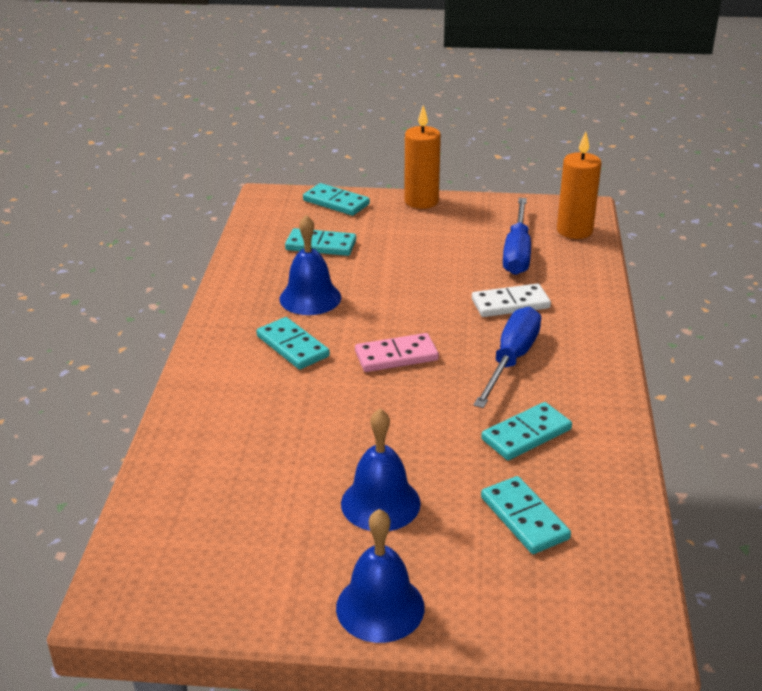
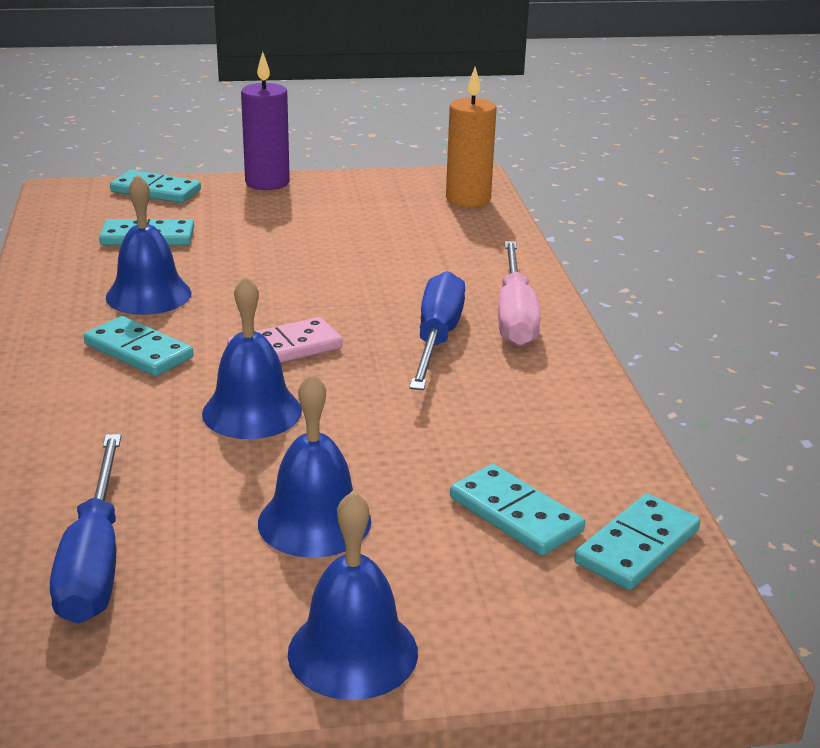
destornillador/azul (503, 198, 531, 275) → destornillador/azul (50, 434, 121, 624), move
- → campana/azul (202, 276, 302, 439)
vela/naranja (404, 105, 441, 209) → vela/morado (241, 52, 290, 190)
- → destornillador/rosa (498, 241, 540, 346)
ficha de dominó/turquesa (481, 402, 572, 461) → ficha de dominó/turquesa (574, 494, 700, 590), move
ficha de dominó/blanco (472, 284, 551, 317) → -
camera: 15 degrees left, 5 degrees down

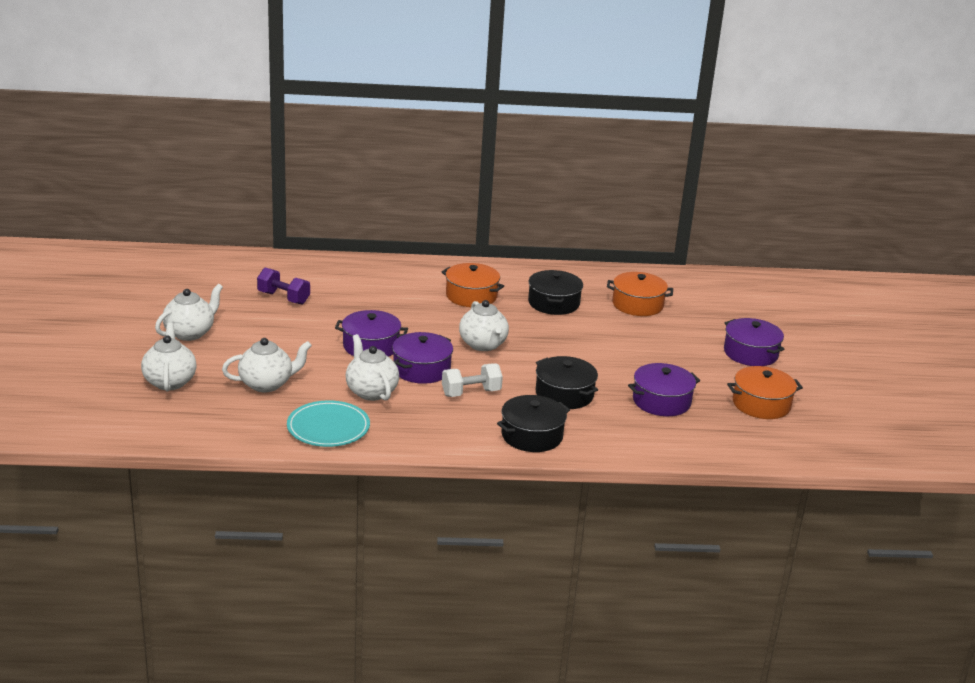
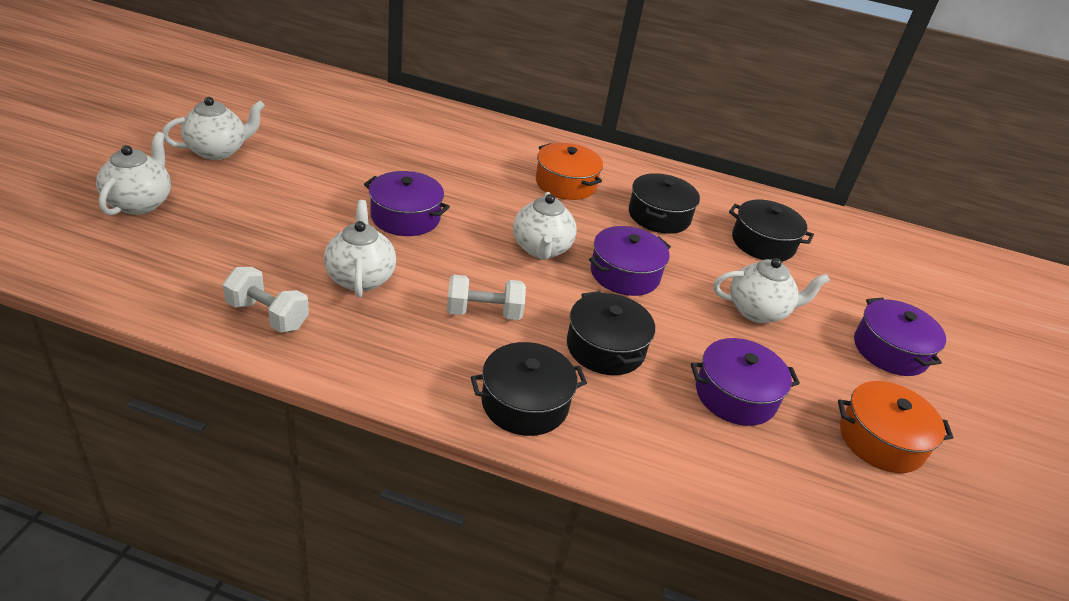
plato/turquesa (287, 400, 370, 447) → mancuerna/blanco (223, 267, 309, 333)
olla/morado (392, 332, 453, 384) → olla/morado (589, 226, 671, 296), move
tetera/blanco (222, 338, 312, 392) → tetera/blanco (713, 258, 830, 323), move
olla/naranja (607, 272, 673, 316) → olla/negro (729, 200, 814, 261)
mancuerna/morado (257, 268, 310, 305) → -
camera: 15 degrees right, 10 degrees up

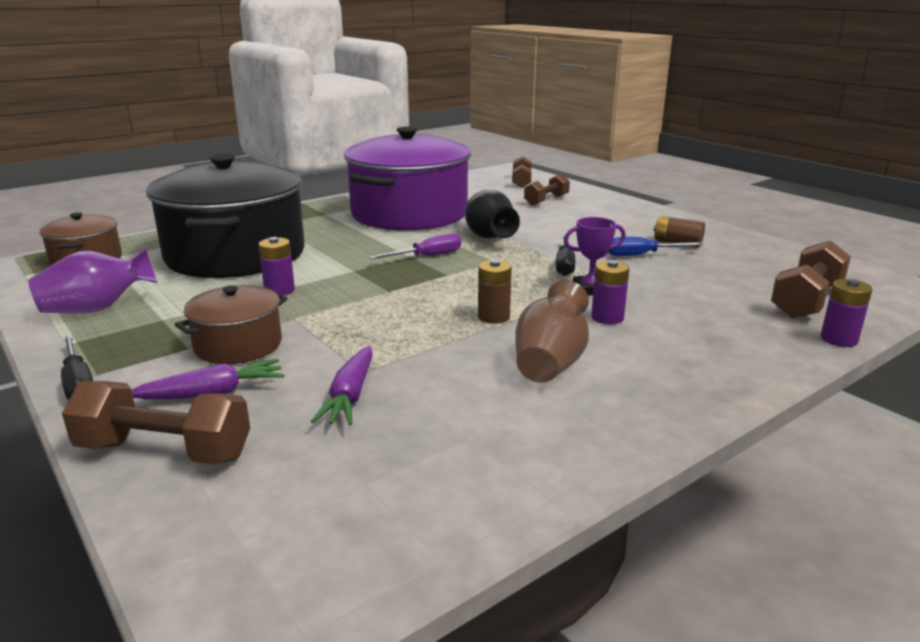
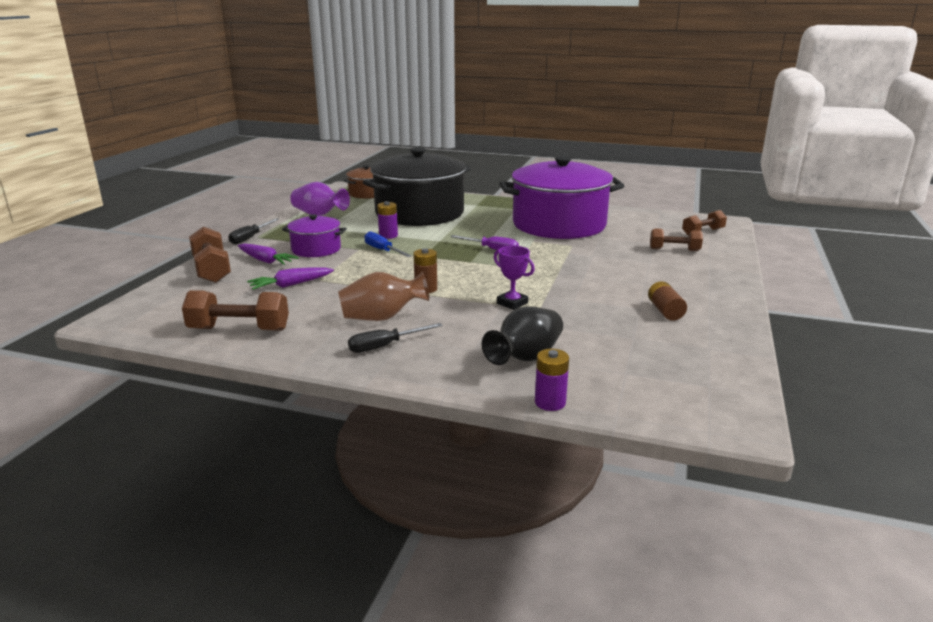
mancuerna/marrón (771, 240, 851, 319) → mancuerna/marrón (182, 290, 289, 331), move
olla/marrón (175, 285, 288, 364) → olla/morado (282, 214, 347, 257)
destornillador/negro (556, 234, 575, 276) → destornillador/negro (348, 323, 443, 353), move
destornillador/azul (608, 237, 704, 256) → destornillador/azul (364, 231, 412, 257), move
florero/negro (465, 190, 520, 238) → florero/negro (482, 306, 563, 365), move
pila/morado (591, 260, 630, 324) → -
camera: 55 degrees right, 0 degrees up

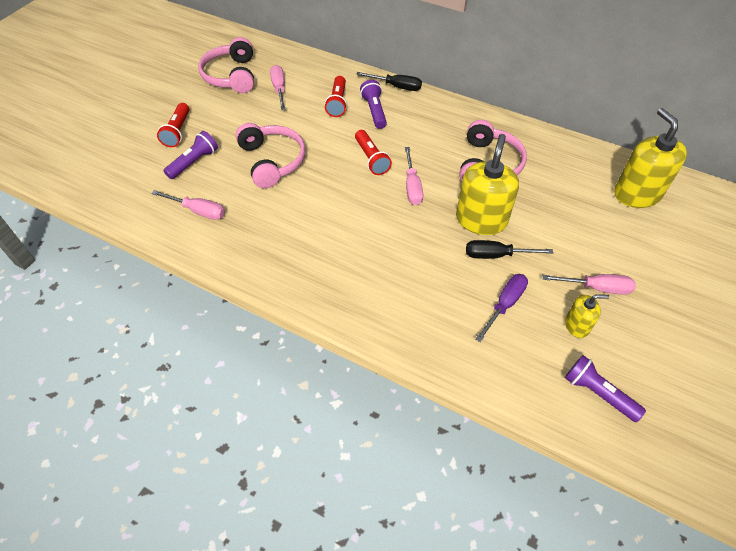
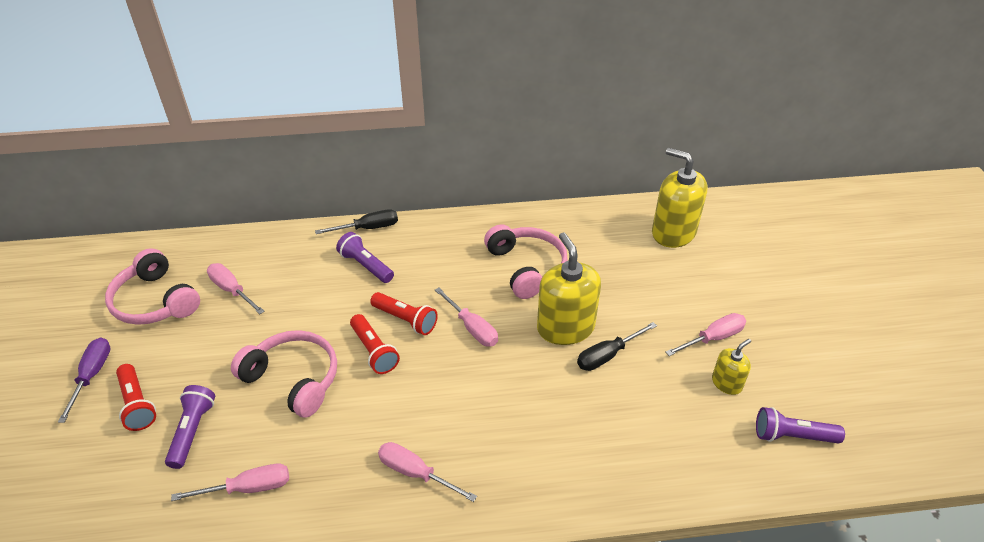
destornillador/morado (475, 274, 528, 342) → destornillador/morado (58, 337, 111, 423), move
lámpara de mano/rojo (324, 76, 347, 117) → lámpara de mano/rojo (350, 314, 400, 374), move
- → destornillador/rosa (378, 442, 477, 502)
camera: 35 degrees left, 10 degrees down

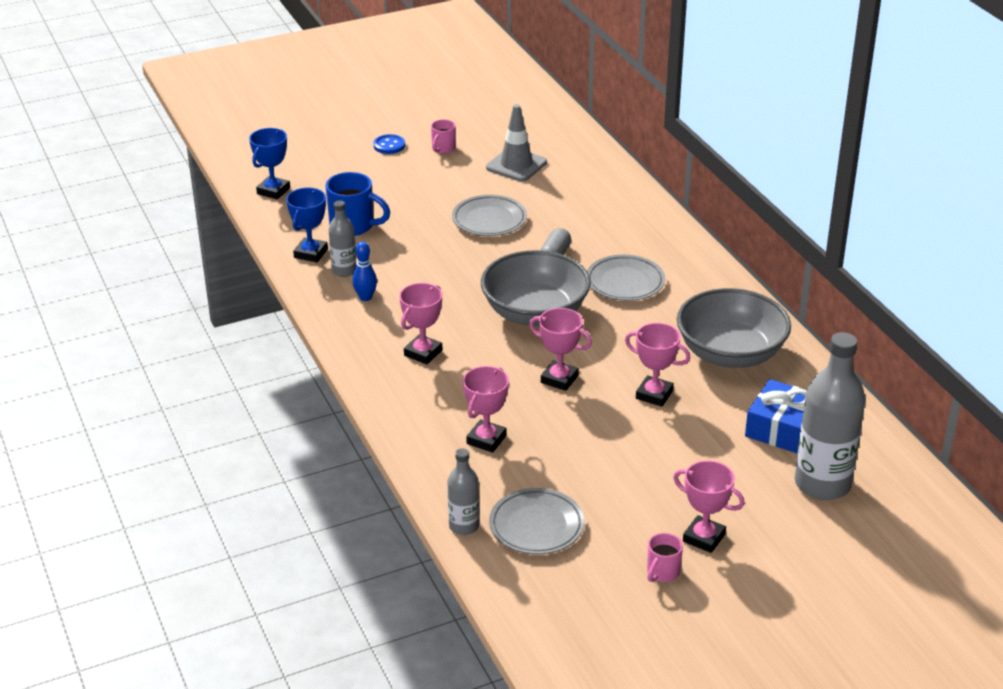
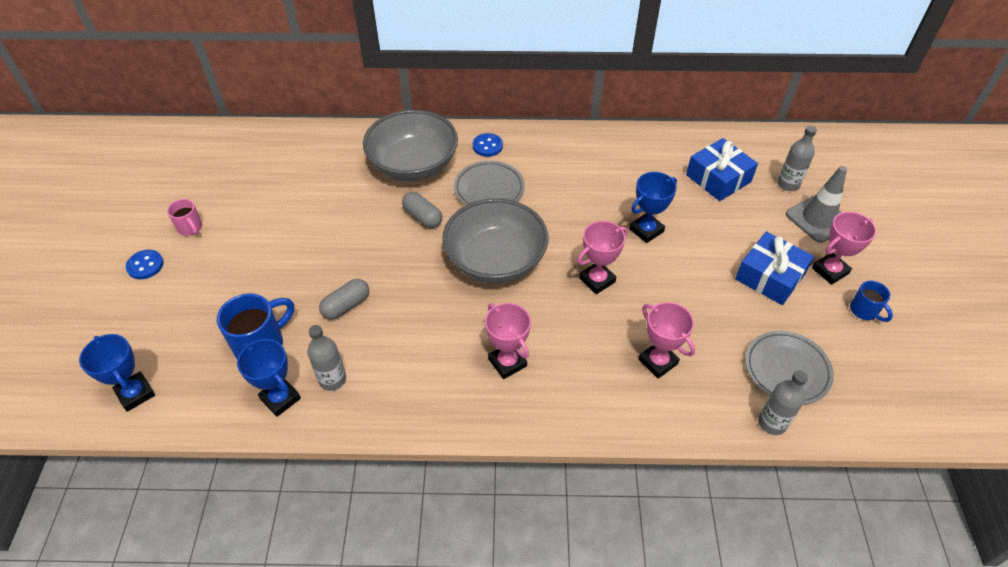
- → cápsula/gris (319, 279, 369, 319)
cuenco/gris (677, 288, 791, 368) → cuenco/gris (363, 110, 458, 181), move
- → botón/azul (473, 133, 503, 157)
trofeo/rosa (625, 323, 690, 407) → trofeo/azul (629, 172, 677, 243)
- → regalo/azul (735, 231, 814, 305)
botella/gris (795, 332, 866, 500) → botella/gris (777, 126, 817, 191), x0.52
cono de tráfico/gris (486, 104, 547, 181) → cono de tráfico/gris (786, 166, 847, 243), move
taza/rosa (647, 533, 683, 582) → taza/azul (850, 281, 893, 322)
bolo/azul (352, 241, 377, 301) → -
plato/gris (452, 195, 527, 236) → -
camera: 65 degrees left, 15 degrees up

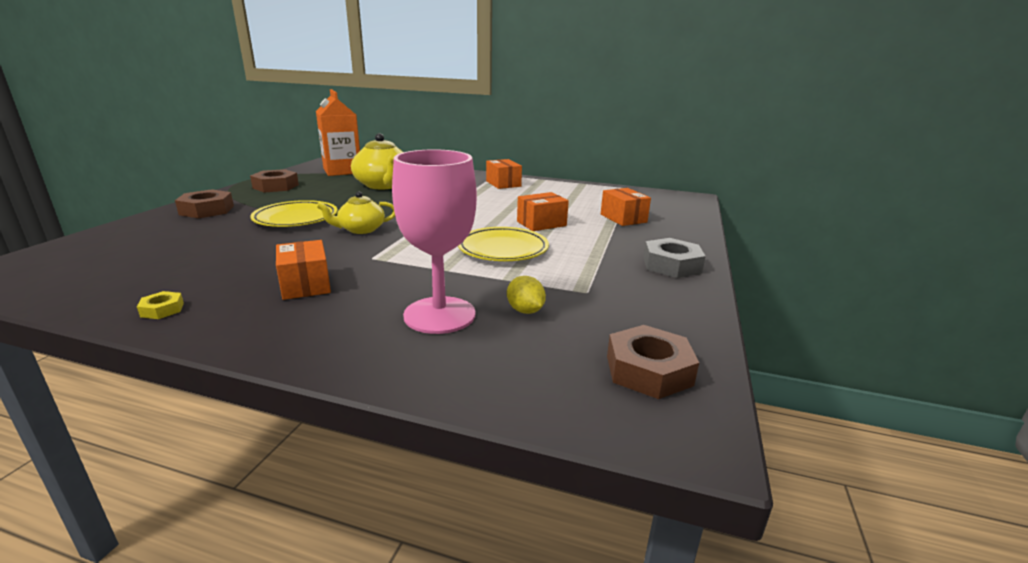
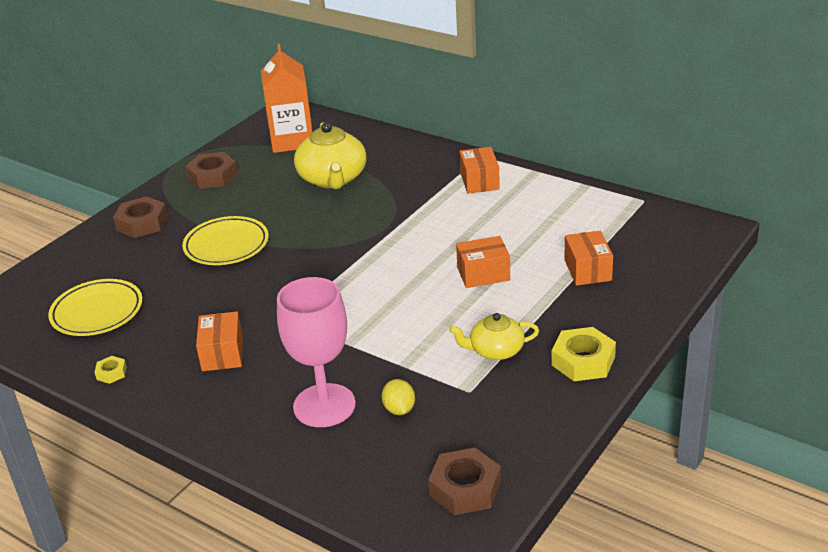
plato/amarillo (458, 227, 549, 261) → plato/amarillo (48, 279, 143, 336), move
tetera/amarillo (317, 191, 395, 234) → tetera/amarillo (449, 313, 539, 360), move
tuerca/gris (643, 238, 706, 278) → tuerca/amarillo (551, 327, 616, 381)
camera: 20 degrees right, 10 degrees up

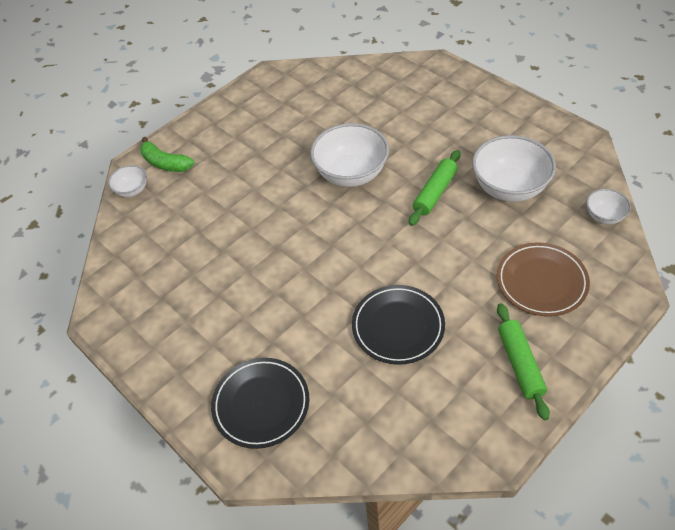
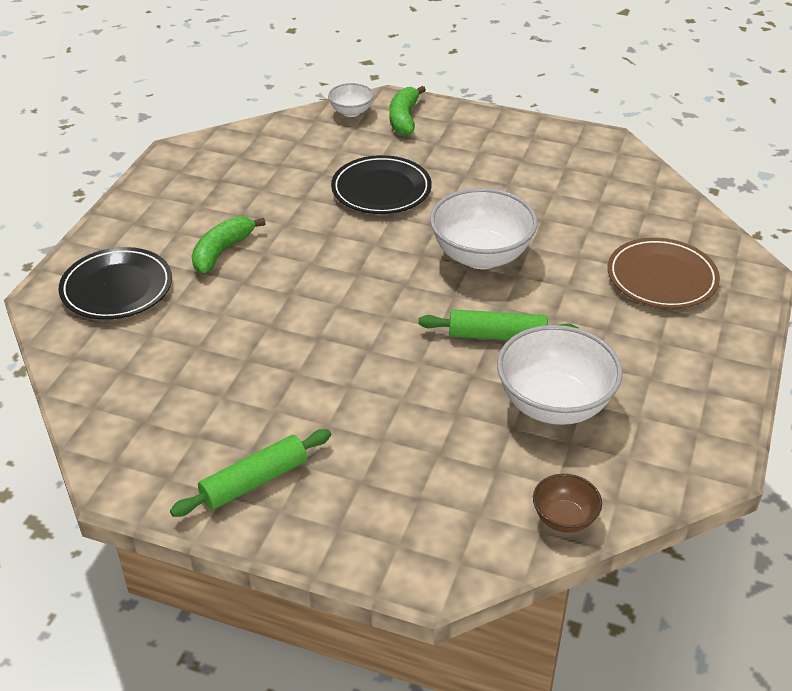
- → plátano/verde (192, 216, 266, 273)
plato/negro (352, 285, 445, 365) → plato/negro (331, 155, 432, 214), move
cuenco/blanco (586, 189, 631, 224) → cuenco/marrón (533, 474, 602, 533)
plato/marrón (497, 243, 590, 317) → plato/marrón (608, 238, 720, 309), move
camera: 60 degrees right, 10 degrees down

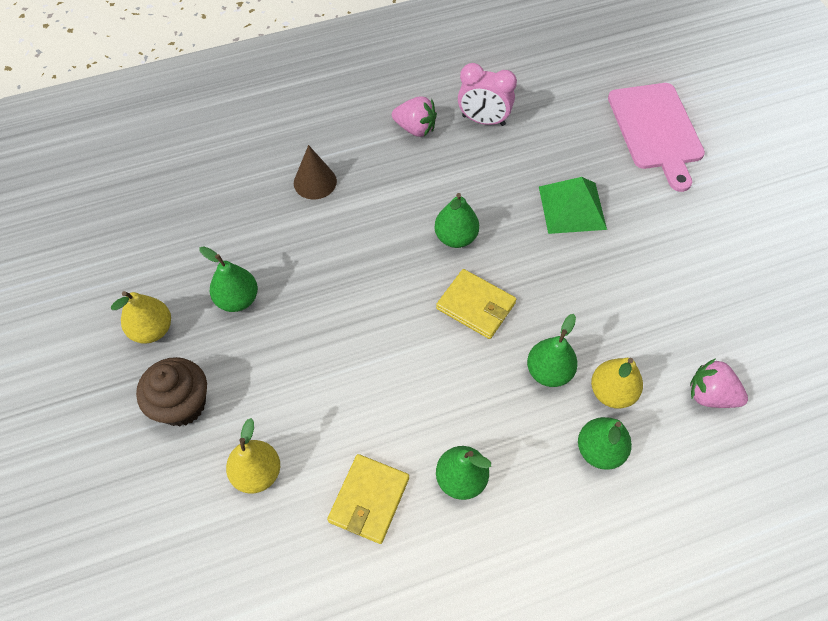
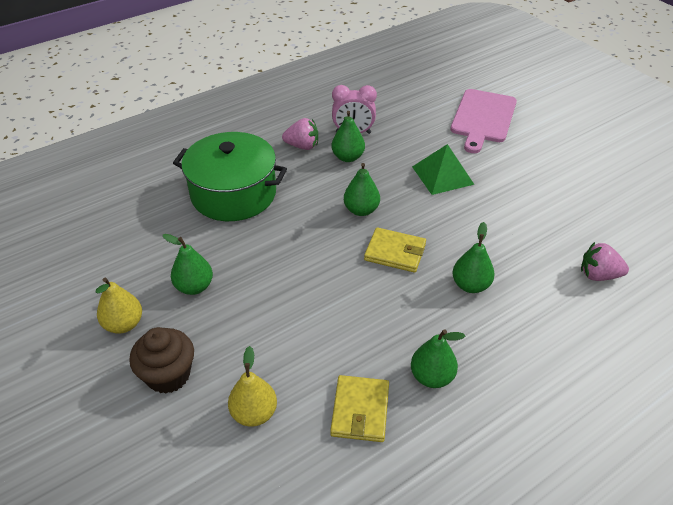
cono/marrón (294, 145, 337, 199) → olla/verde (173, 132, 287, 221)
pera/verde (578, 417, 632, 470) → pera/verde (332, 111, 365, 162), move
tabla de cortar/rosa (608, 83, 705, 192) → tabla de cortar/rosa (450, 89, 517, 153), 45 degrees clockwise
pera/amarillo (591, 358, 643, 409) → -
camera: 15 degrees left, 15 degrees down

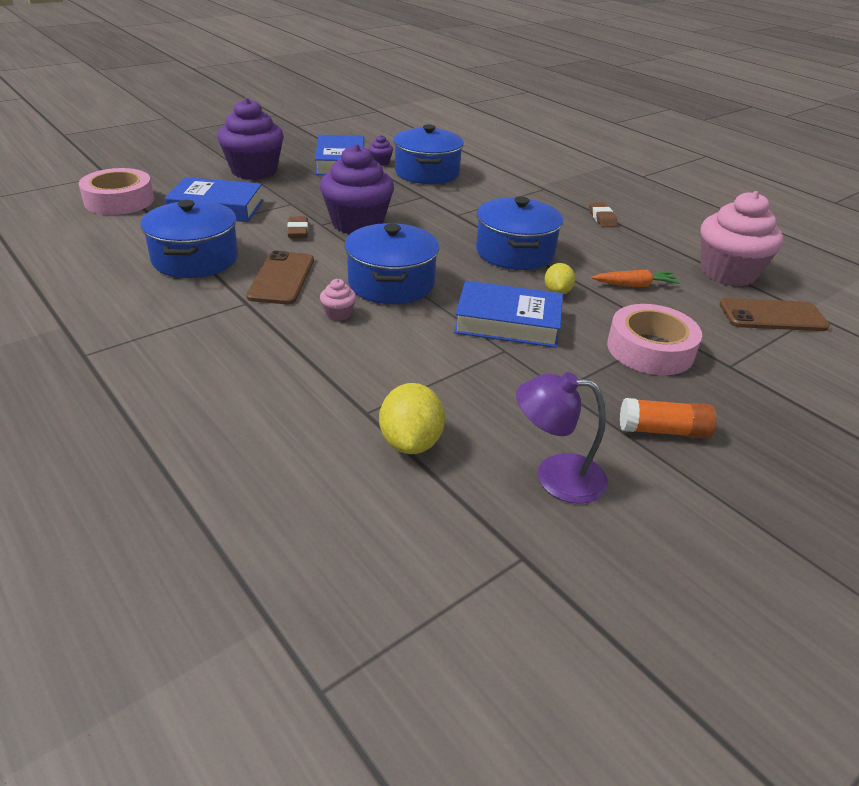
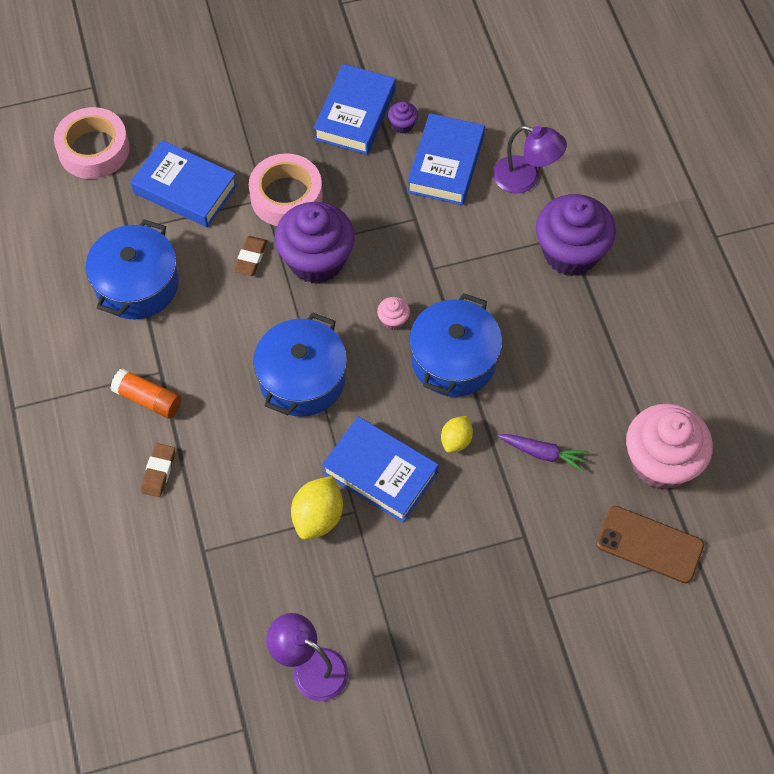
barra de pegamento/naranja (620, 398, 716, 438) → barra de pegamento/naranja (111, 368, 181, 418), move
goma de borrar/marrón (589, 202, 618, 227) → goma de borrar/marrón (141, 443, 175, 497), move
cinta adhesiva/rosa (607, 304, 702, 375) → cinta adhesiva/rosa (249, 153, 323, 226), move
limón/amarillo (379, 383, 445, 454) → limón/amarillo (291, 476, 343, 540), move
magdalena/rosa (320, 279, 356, 321) → magdalena/rosa (377, 297, 410, 330), move
olla/azul (393, 124, 464, 184) → libro/azul (407, 113, 485, 205)
- → lámpara/morado (493, 125, 567, 193)
zanahoria/naranja (592, 269, 680, 287) → zanahoria/morado (498, 434, 589, 472)
magdalena/morado (217, 98, 284, 180) → magdalena/morado (536, 194, 616, 276), move
móvil/marrón (246, 251, 314, 304) → -
camera: 25 degrees right, 25 degrees up

